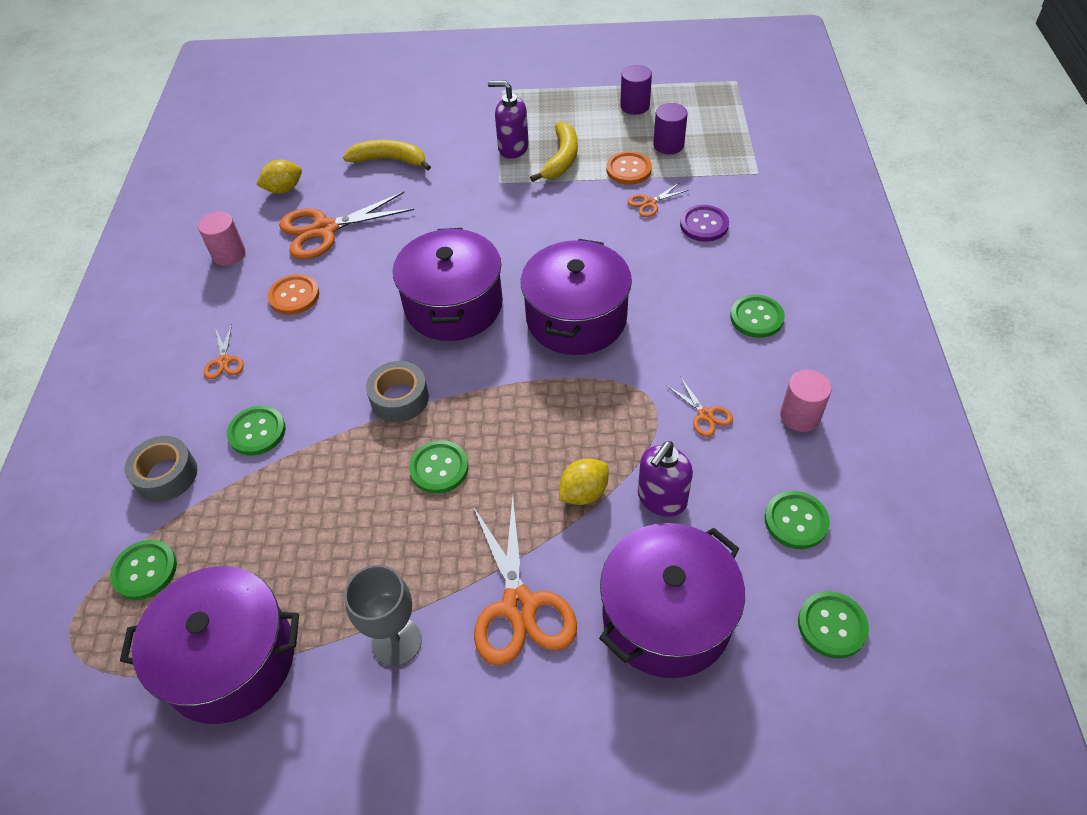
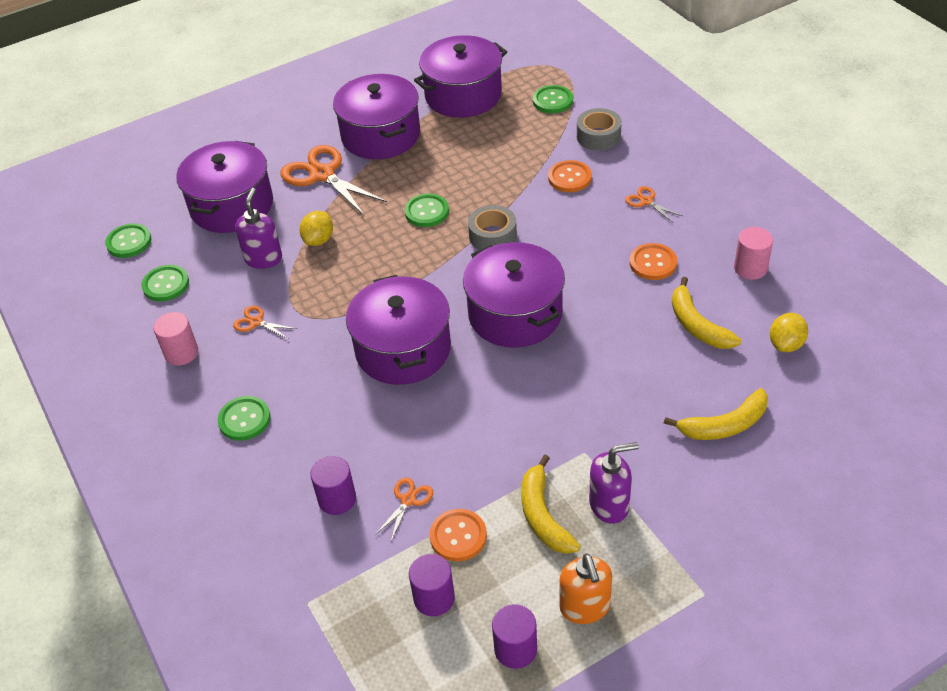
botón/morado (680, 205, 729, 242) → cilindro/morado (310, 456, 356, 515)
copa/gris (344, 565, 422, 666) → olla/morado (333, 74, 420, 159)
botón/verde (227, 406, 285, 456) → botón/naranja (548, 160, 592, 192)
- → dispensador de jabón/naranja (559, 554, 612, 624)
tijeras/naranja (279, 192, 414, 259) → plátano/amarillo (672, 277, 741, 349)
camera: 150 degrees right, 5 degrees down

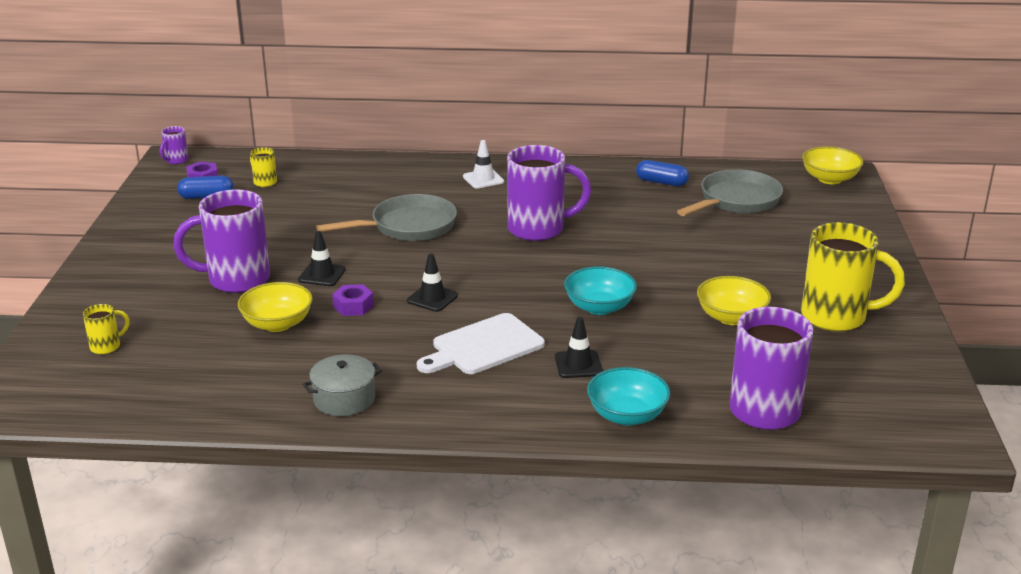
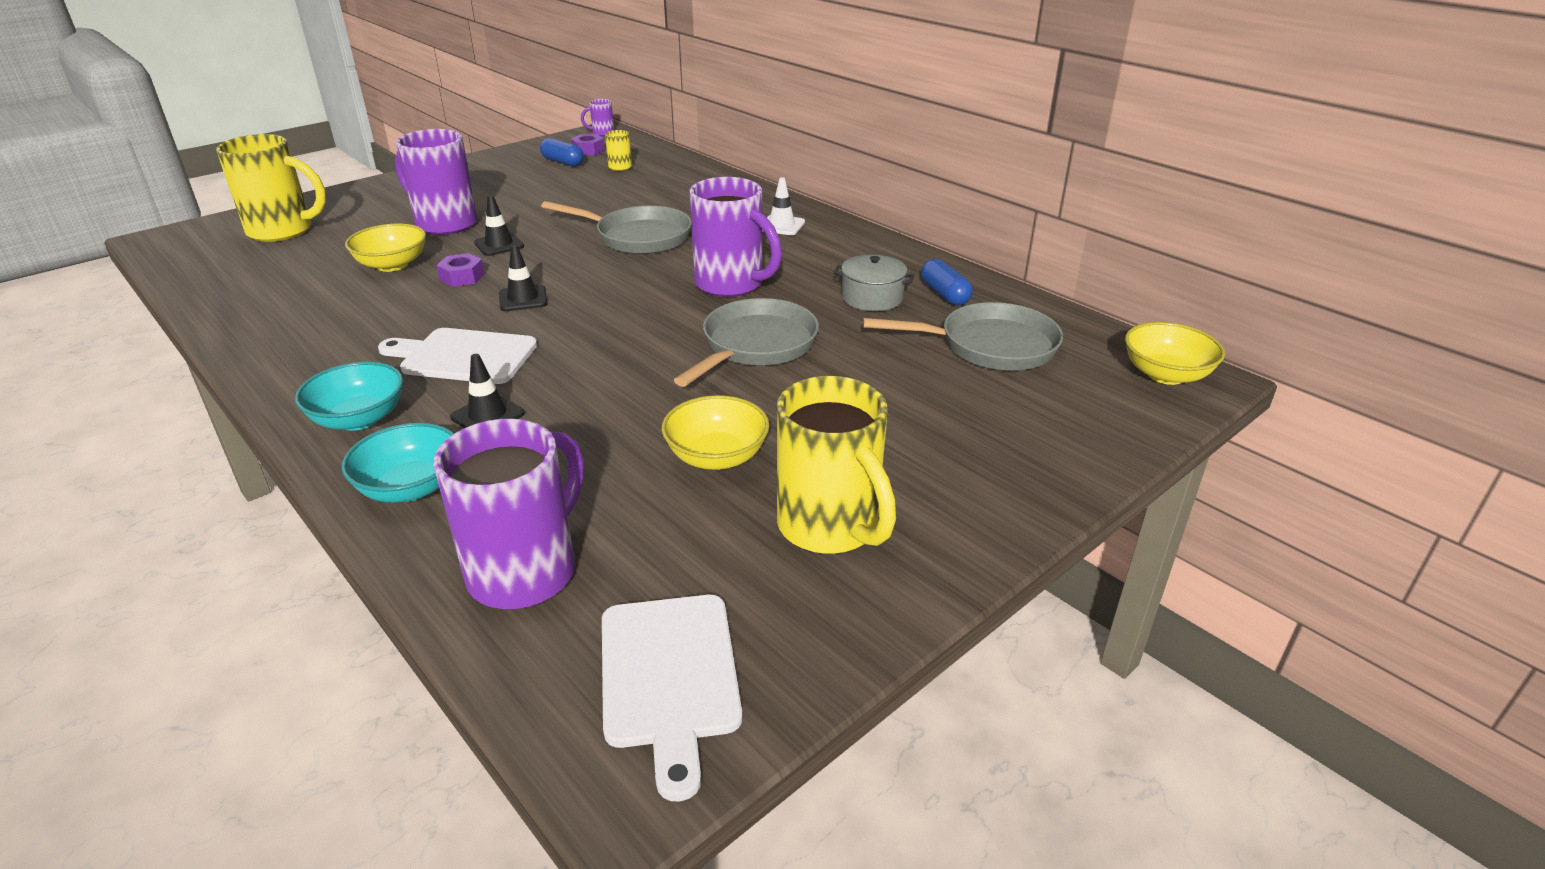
taza/amarillo (83, 304, 130, 354) → taza/amarillo (216, 134, 326, 242), x2.23
cuenco/turquesa (564, 266, 637, 315) → cuenco/turquesa (295, 362, 403, 431), move
- → tabla de cortar/blanco (602, 595, 742, 801)
- → sartén/gris (674, 298, 819, 387)
olla/gris (303, 355, 382, 416) → olla/gris (834, 254, 915, 311), move
camera: 45 degrees right, 5 degrees up

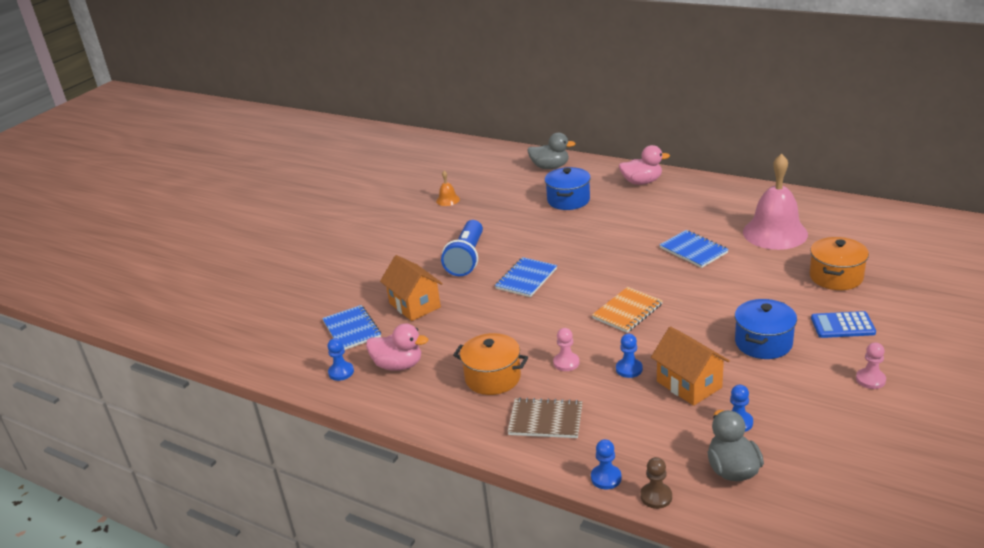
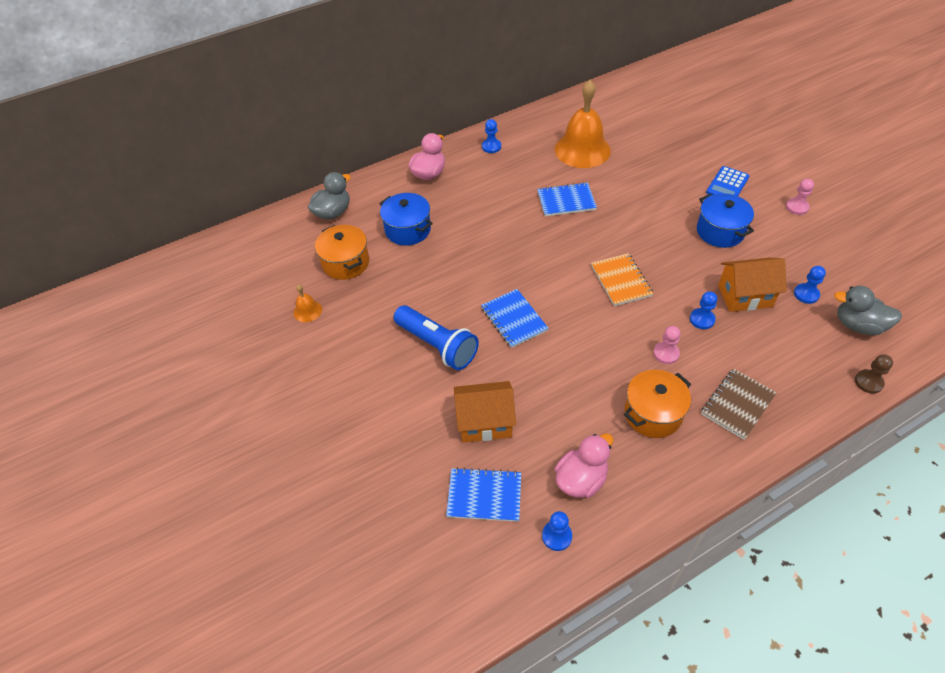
olla/naranja (809, 237, 869, 290) → olla/naranja (315, 225, 369, 280), move
peón/azul (591, 439, 622, 489) → peón/azul (482, 119, 501, 153), move
campana/rosa (743, 154, 808, 250) → campana/naranja (555, 80, 611, 168)
camera: 60 degrees left, 20 degrees up

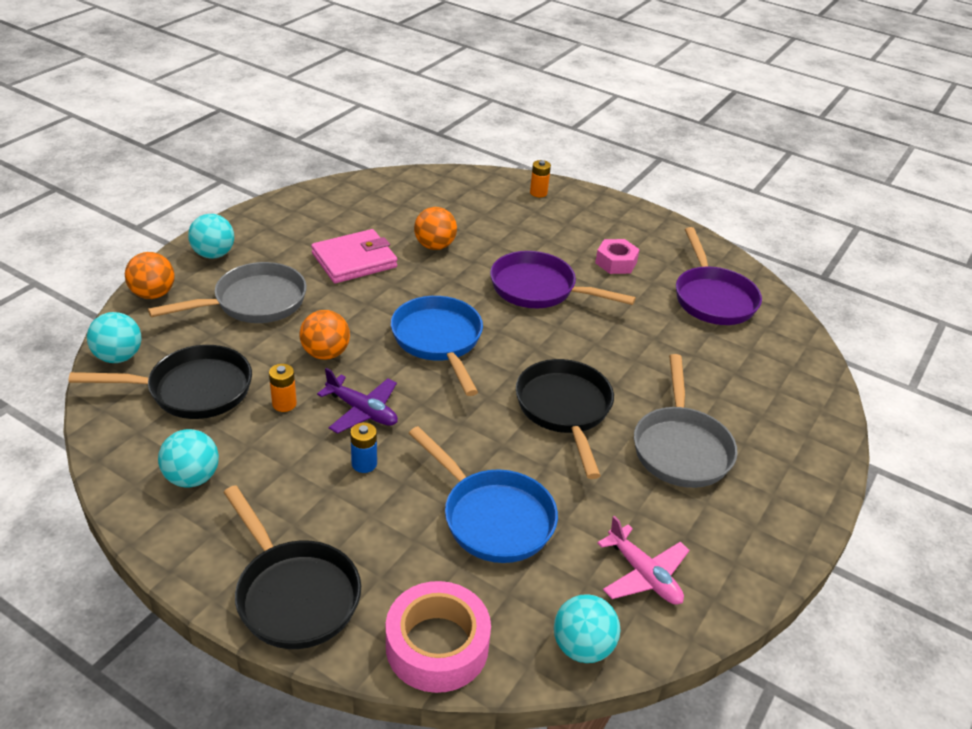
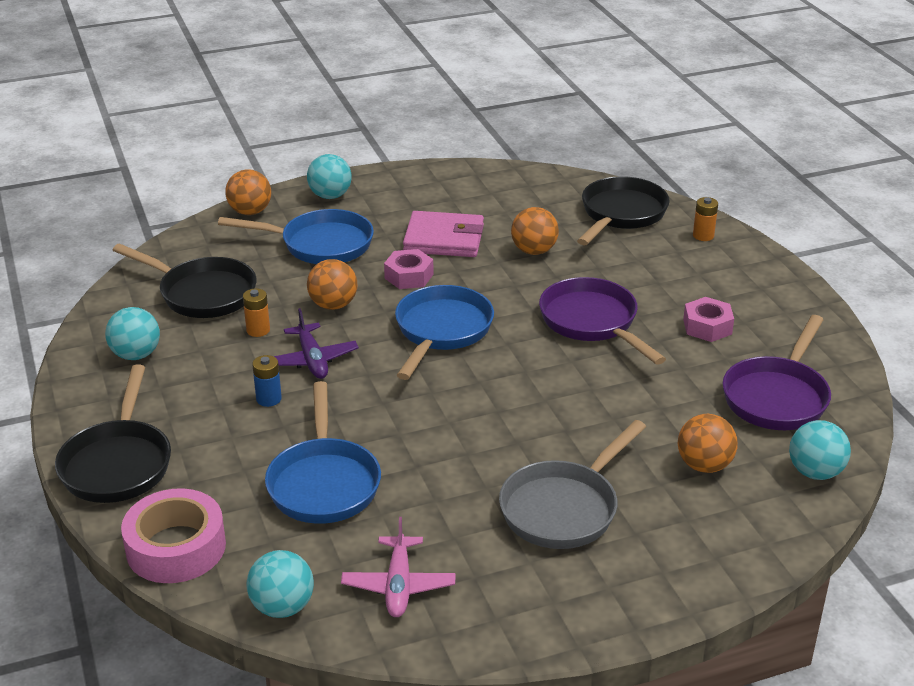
sartén/gris (148, 262, 307, 323) → sartén/azul (218, 209, 374, 264)
- → tuerca/rosa (384, 249, 433, 289)
sartén/negro (516, 359, 614, 479) → sartén/negro (577, 176, 670, 245), move
- → pelota/naranja (678, 414, 738, 473)
pelota/turquesa (87, 312, 141, 363) → pelota/turquesa (789, 420, 851, 480), move
camera: 40 degrees right, 5 degrees down

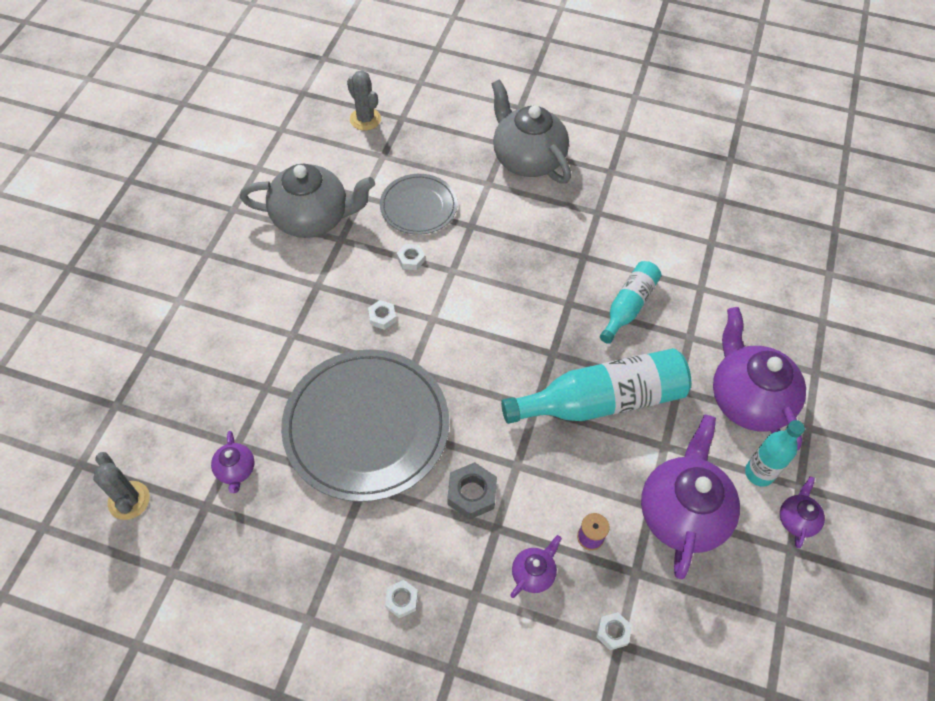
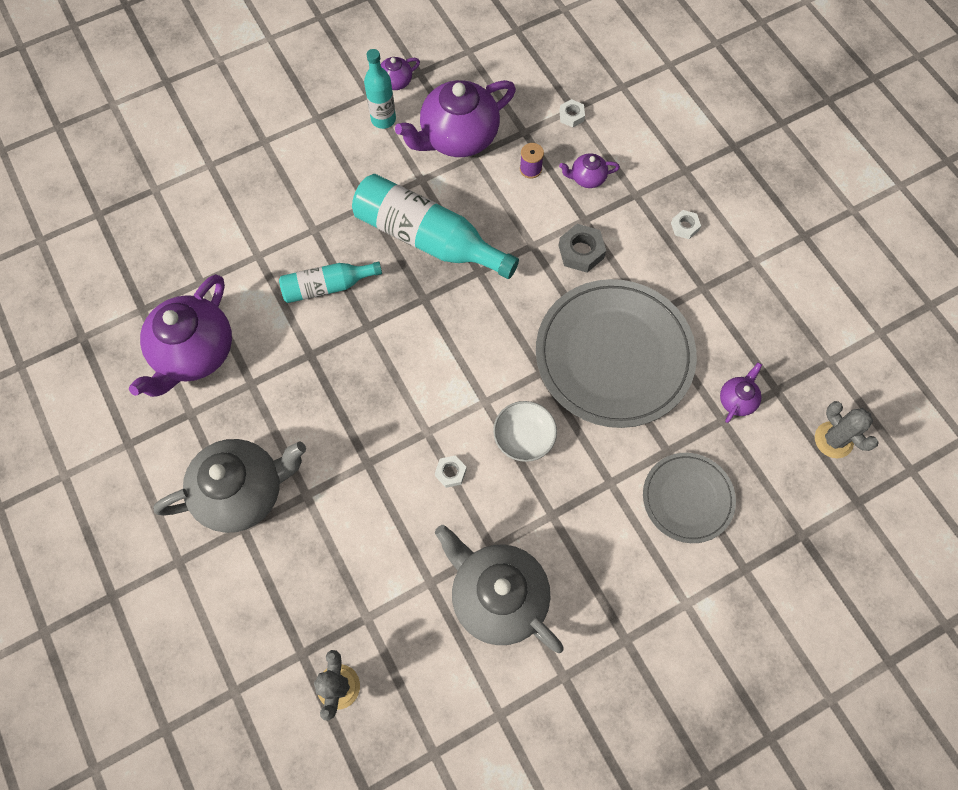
tetera/morado (713, 307, 806, 450) → tetera/morado (129, 274, 232, 397), move
tetera/gris (492, 79, 571, 184) → tetera/gris (153, 439, 306, 533), 120 degrees counterclockwise
tuerca/blanco (368, 300, 396, 330) → cuenco/blanco (493, 401, 557, 462)
plato/gris (380, 174, 457, 235) → plato/gris (643, 453, 736, 543), move
cactus/gris (93, 452, 150, 520) → cactus/gris (815, 401, 879, 458), 45 degrees counterclockwise
camera: 135 degrees left, 10 degrees up

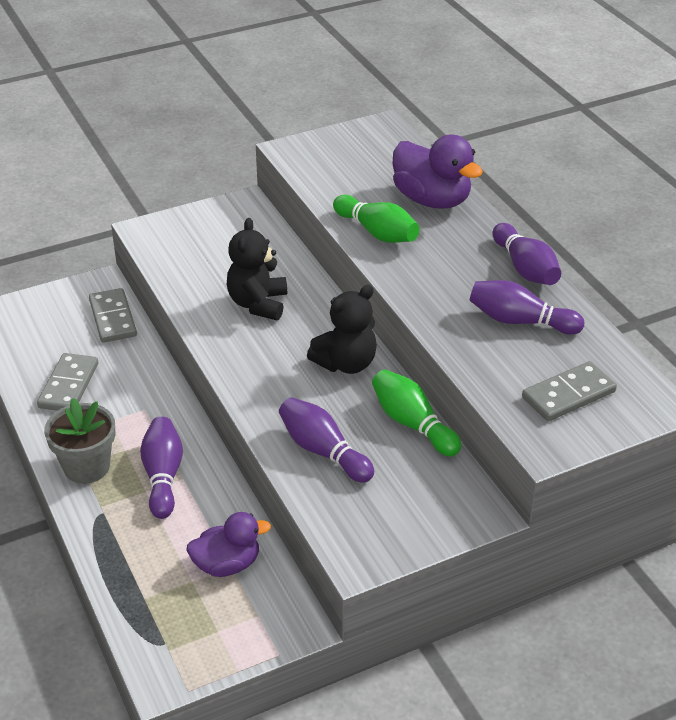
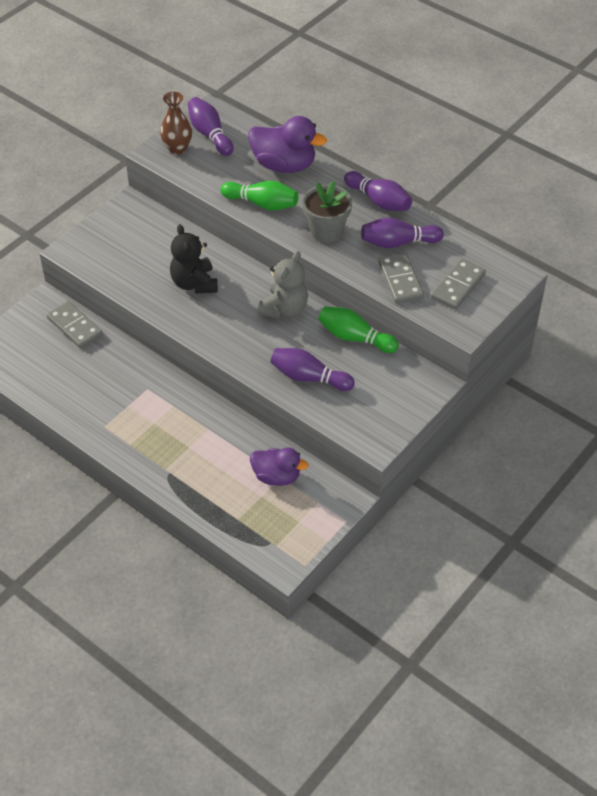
- → florero/marrón (160, 92, 192, 155)
bolo/morado (140, 417, 183, 519) → bolo/morado (188, 97, 234, 156), move
pato/morado (186, 512, 271, 577) → pato/morado (250, 447, 308, 486), 60 degrees clockwise
osito/negro (307, 285, 377, 374) → osito/gris (258, 251, 308, 319)
maceta/gris (44, 398, 115, 484) → maceta/gris (302, 180, 352, 243), move
ficha de dominó/gris (37, 353, 98, 411) → ficha de dominó/gris (378, 253, 424, 303), move
camera: 25 degrees left, 10 degrees up

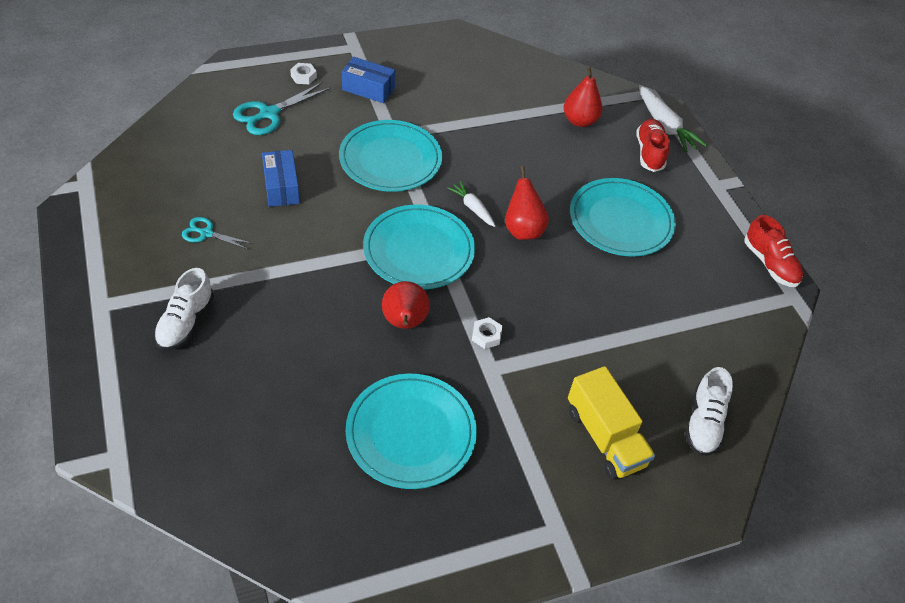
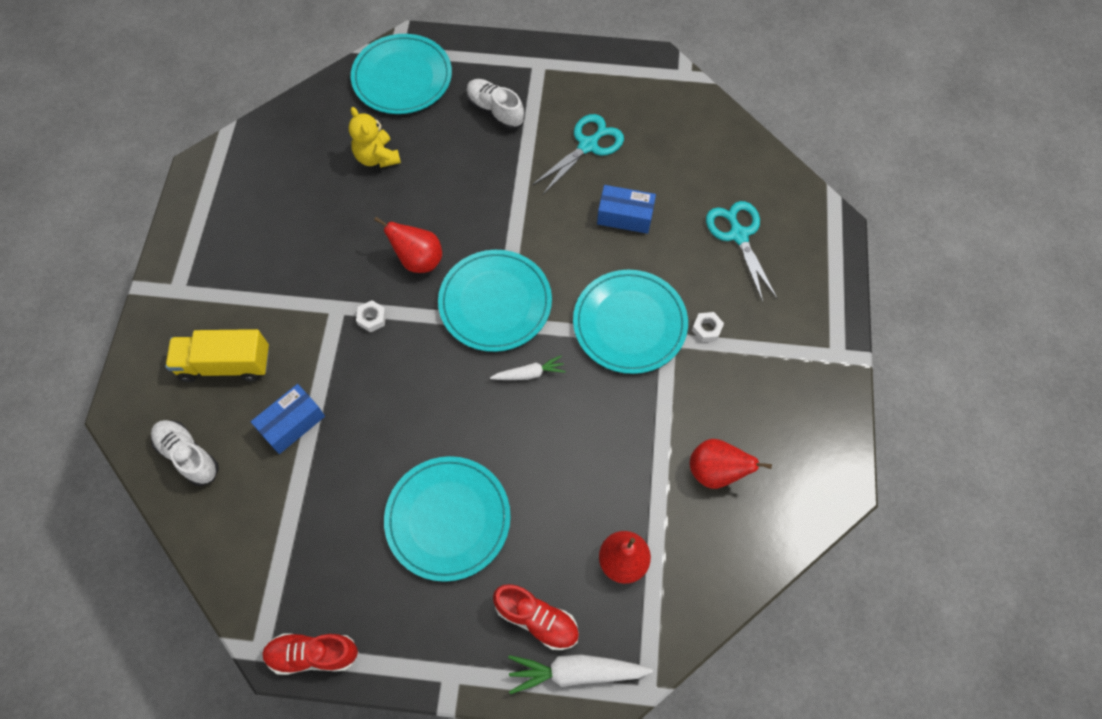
caja/azul (342, 57, 395, 103) → caja/azul (251, 384, 325, 454), move
- → osito/amarillo (349, 107, 401, 168)
plato/turquesa (346, 374, 477, 489) → plato/turquesa (351, 34, 452, 114), move
tijeras/turquesa (182, 217, 253, 250) → tijeras/turquesa (531, 114, 624, 195), x1.66
pera/rojo (505, 166, 549, 240) → pera/rojo (690, 439, 772, 489), move
tuerca/blanco (290, 63, 317, 84) → tuerca/blanco (692, 312, 724, 342), move
camera: 120 degrees right, 15 degrees up

